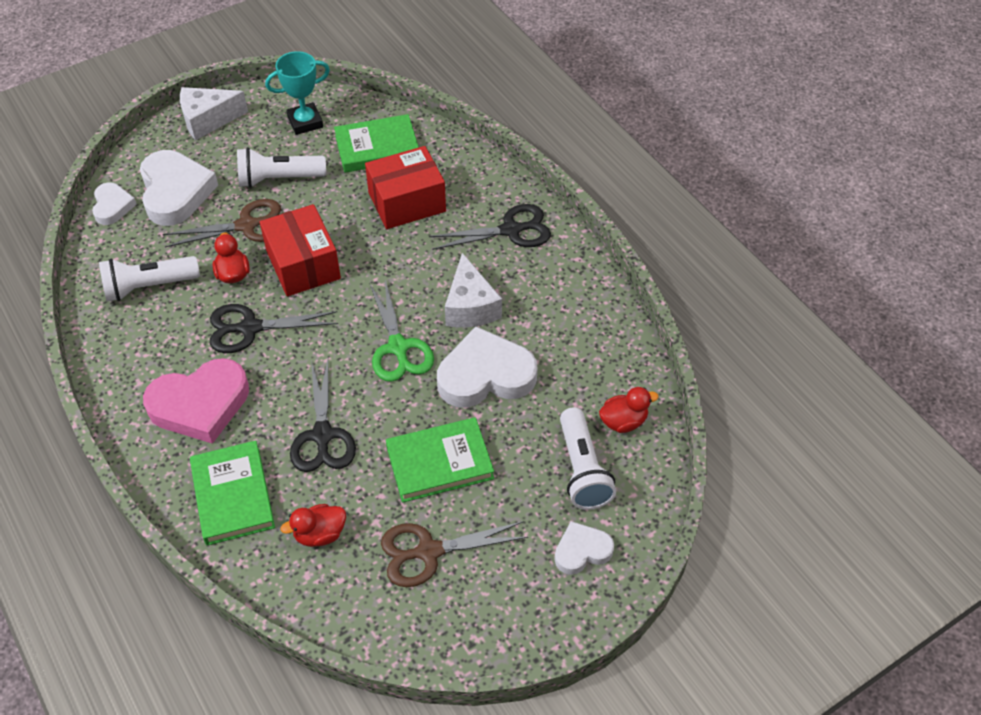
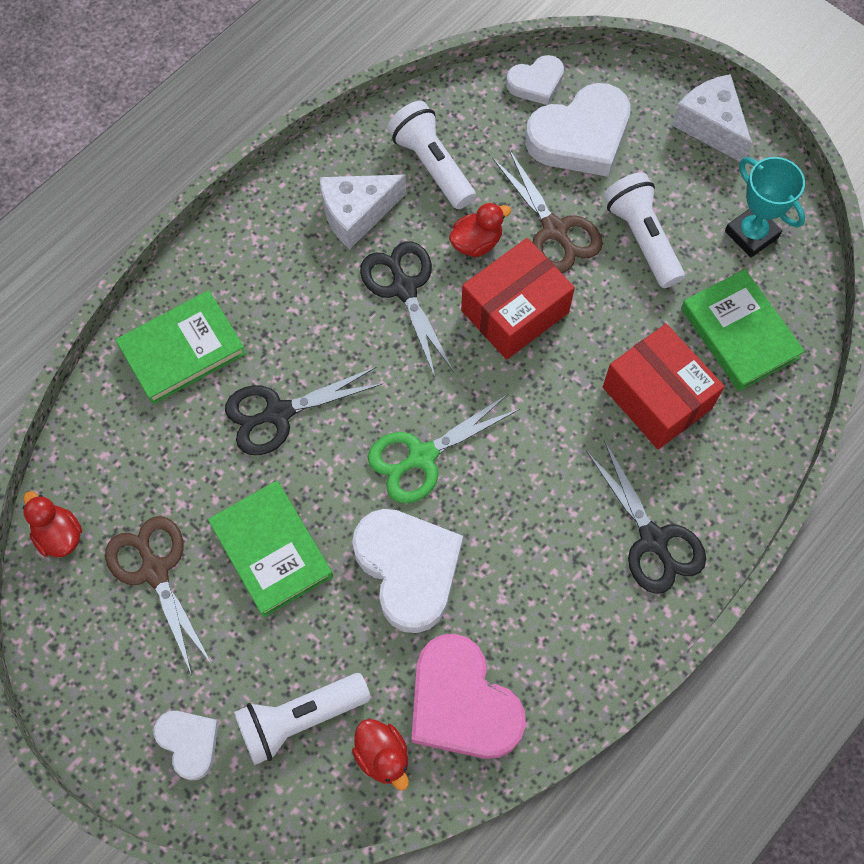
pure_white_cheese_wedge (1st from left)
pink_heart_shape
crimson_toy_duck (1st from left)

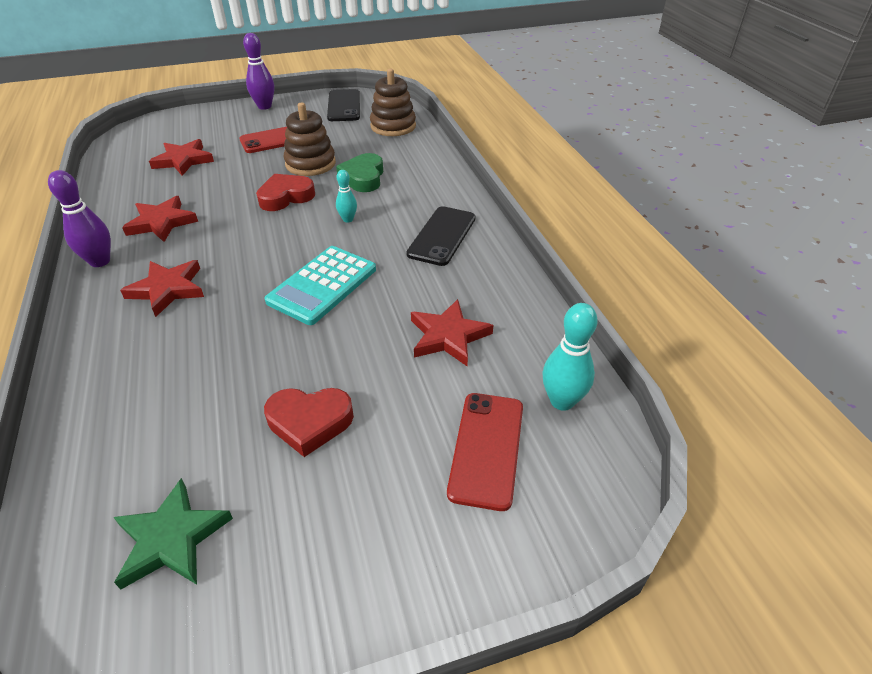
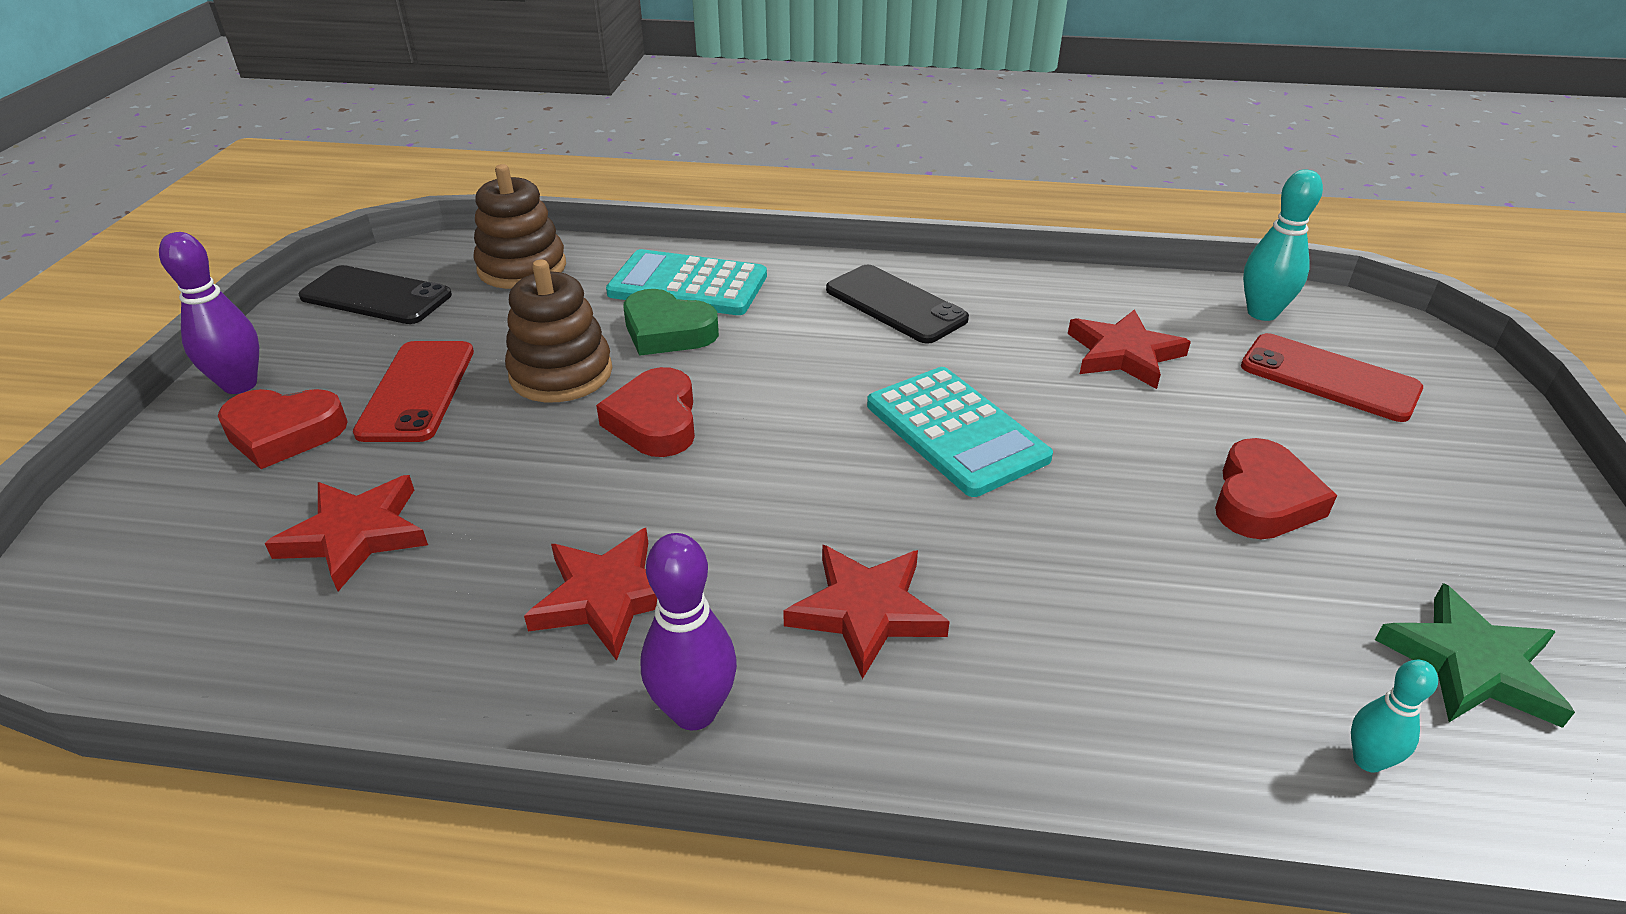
aqua_skittle (2nd from left)
aqua_pocket_calculator (1st from left)
crimson_heart_shape (1st from left)

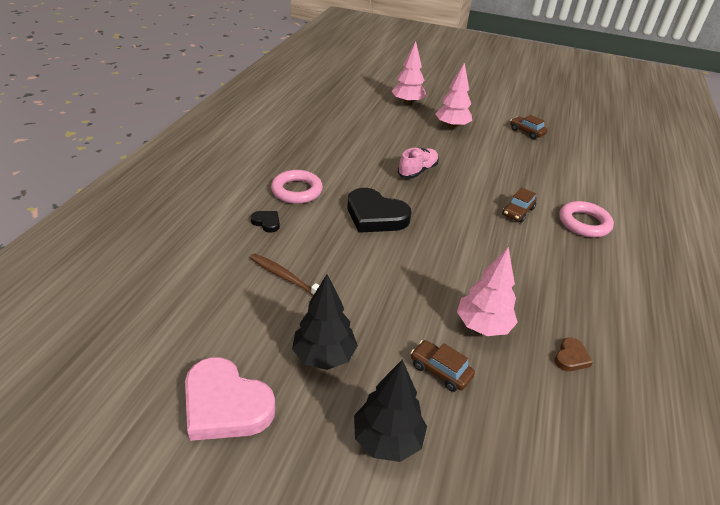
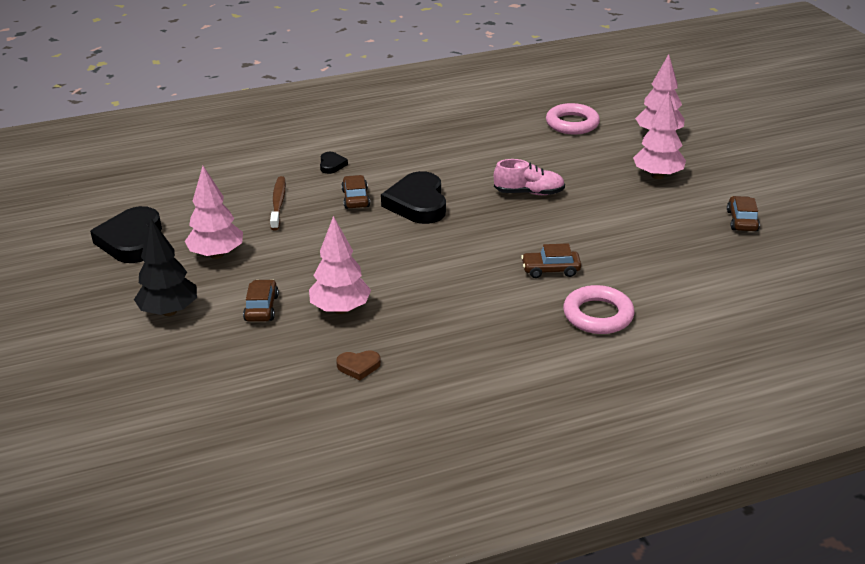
pink_hoop (1st from left)
pink_fir_tree (1st from left)
black_heart_shape (1st from left)
brown_car (2nd from left)

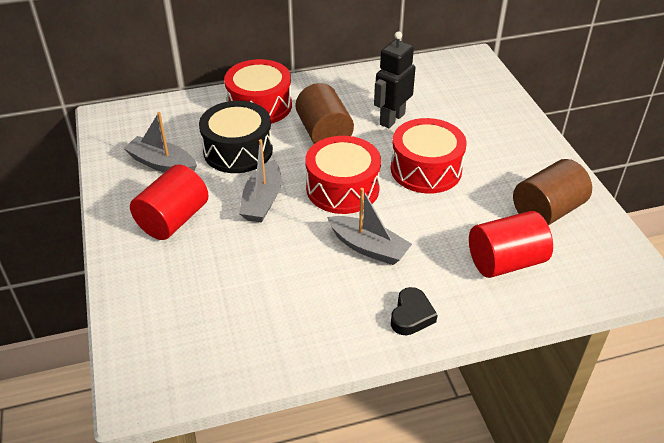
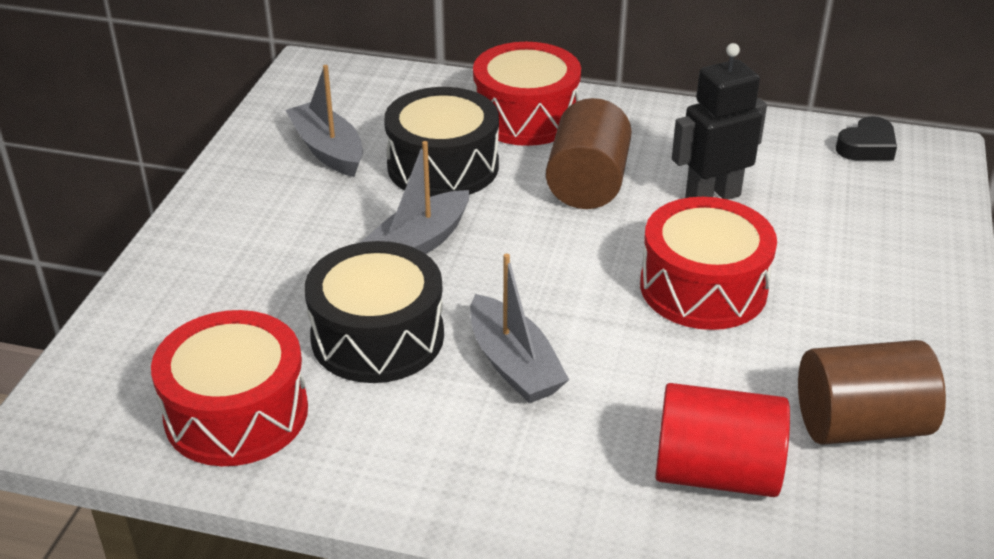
crimson_snare_drum (1st from left)
crimson_cylinder_shape (1st from left in the first image)
black_heart_shape
black_snare_drum (1st from left)

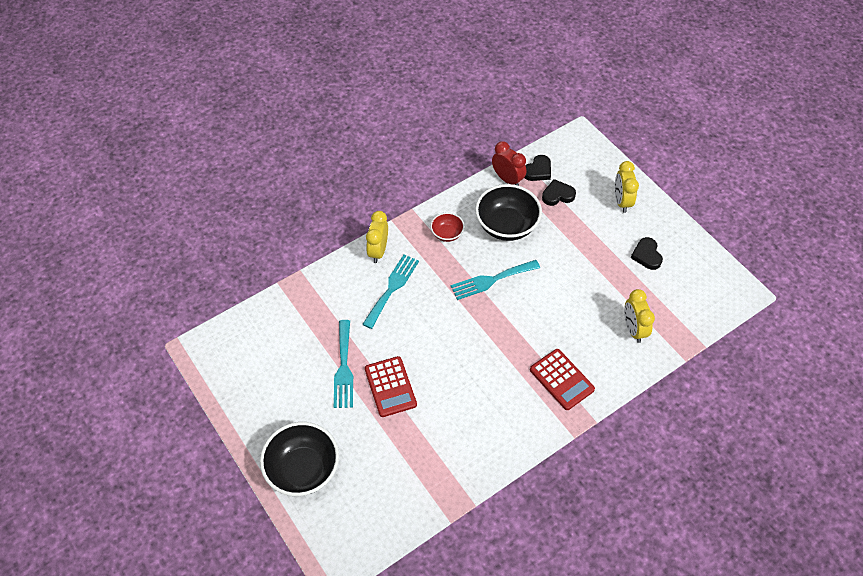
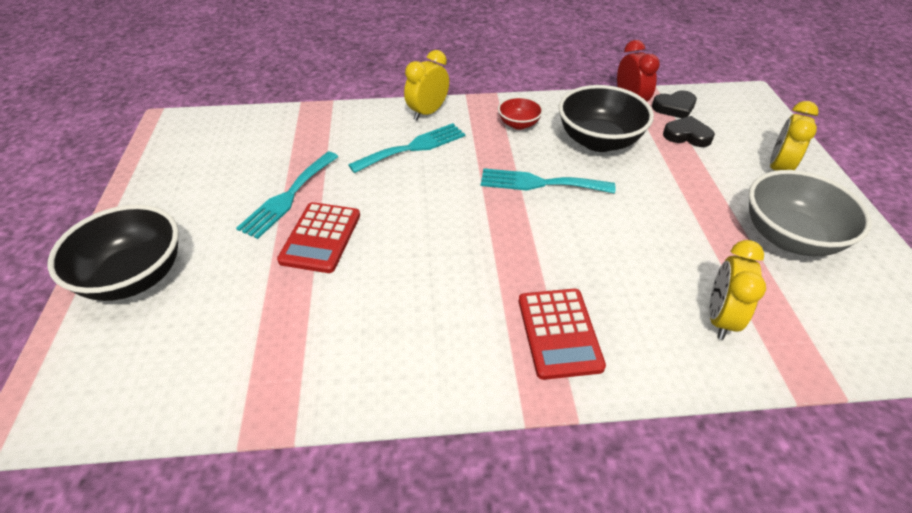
gray_serving_bowl

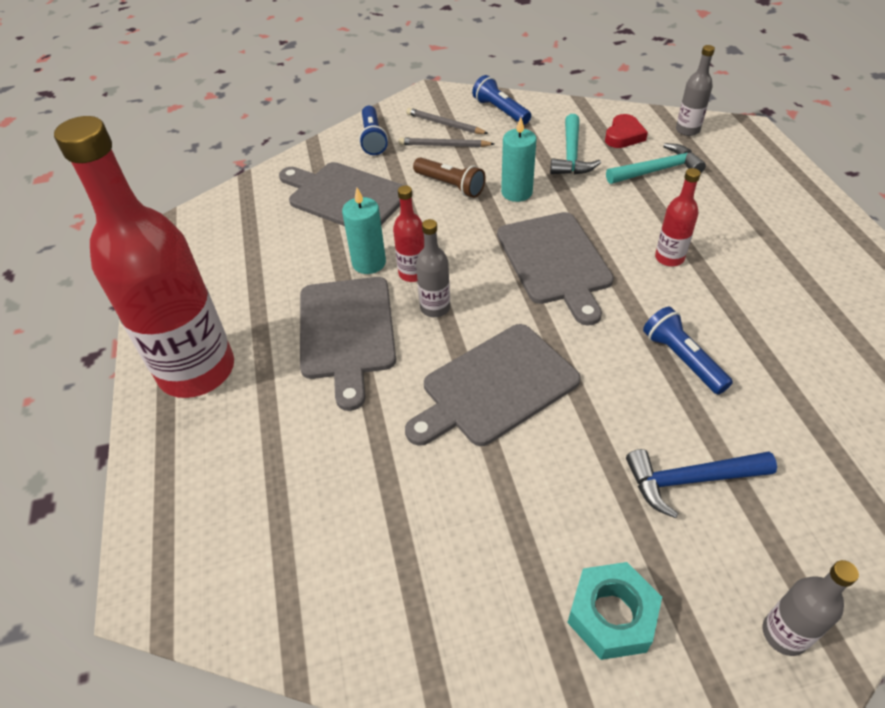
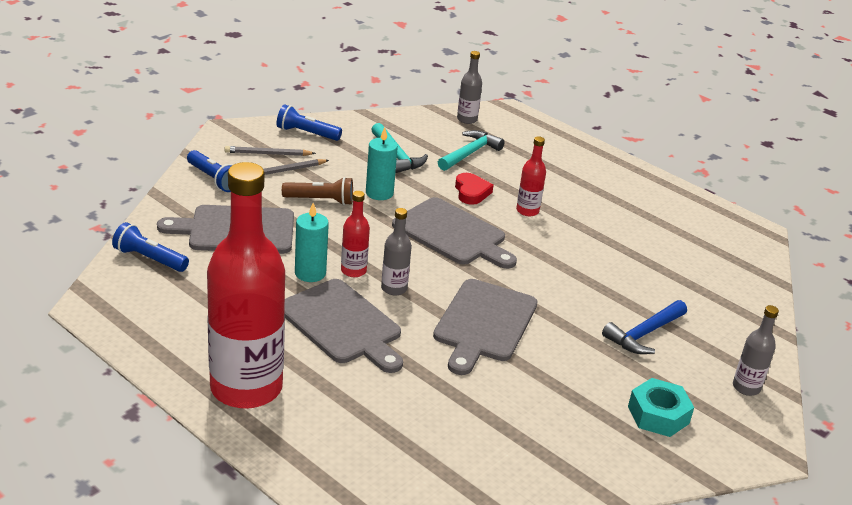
crimson_heart_shape
royal_blue_torch (1st from left)

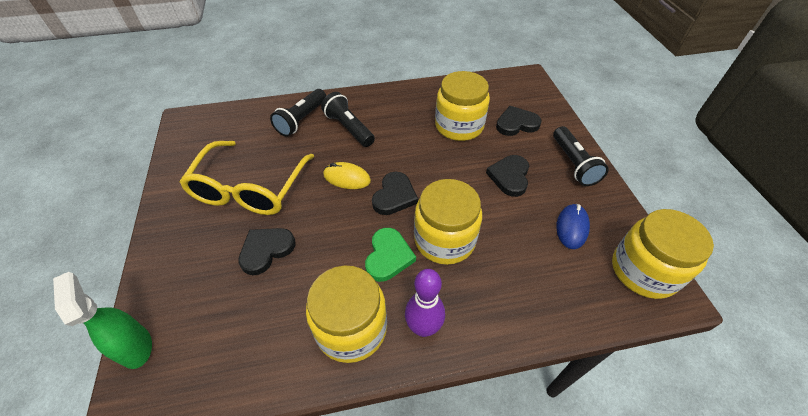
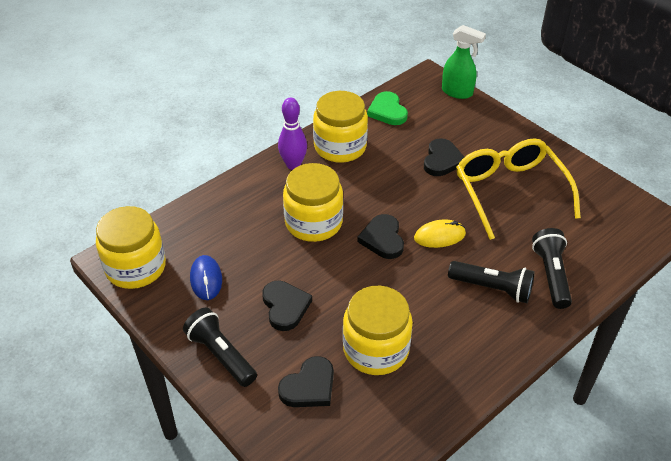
emerald_heart_shape

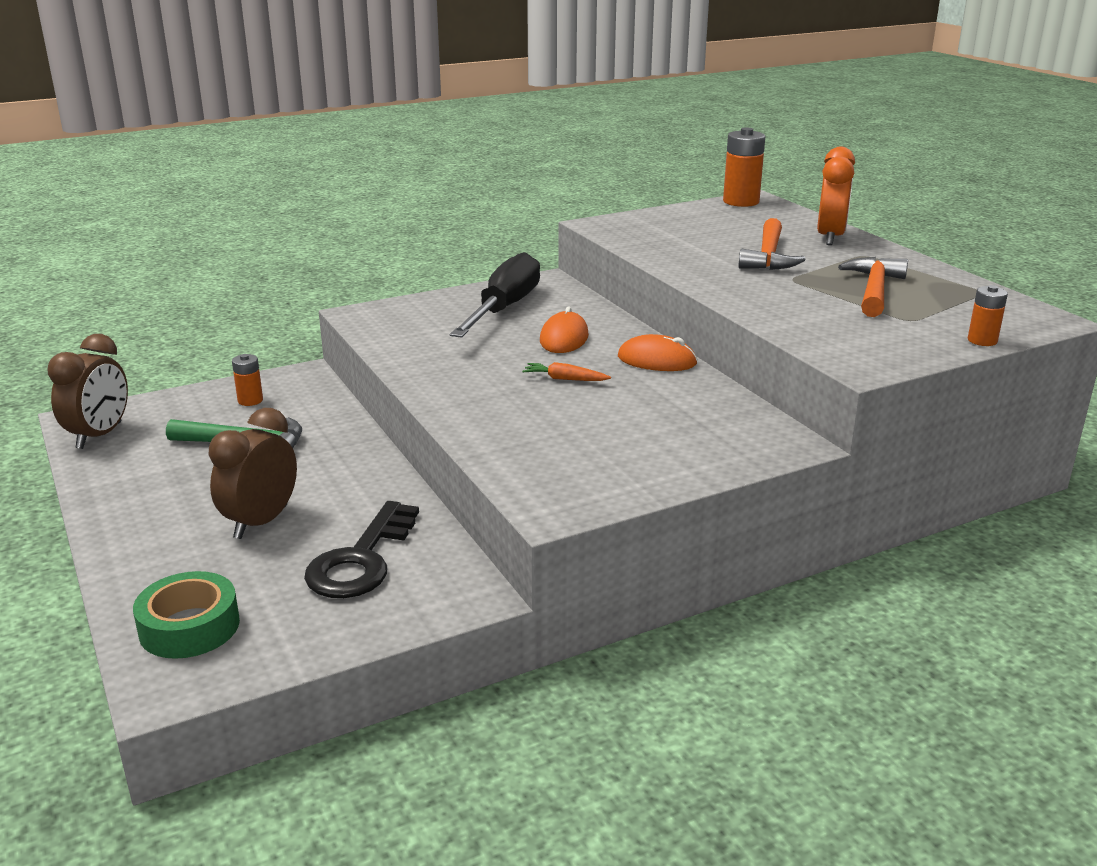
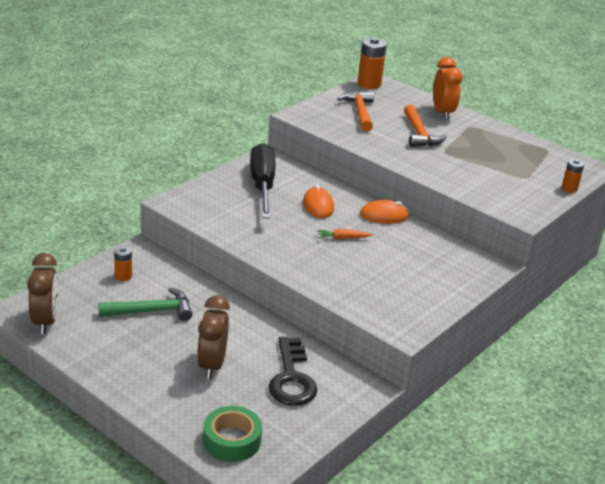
orange_hammer (1st from left)

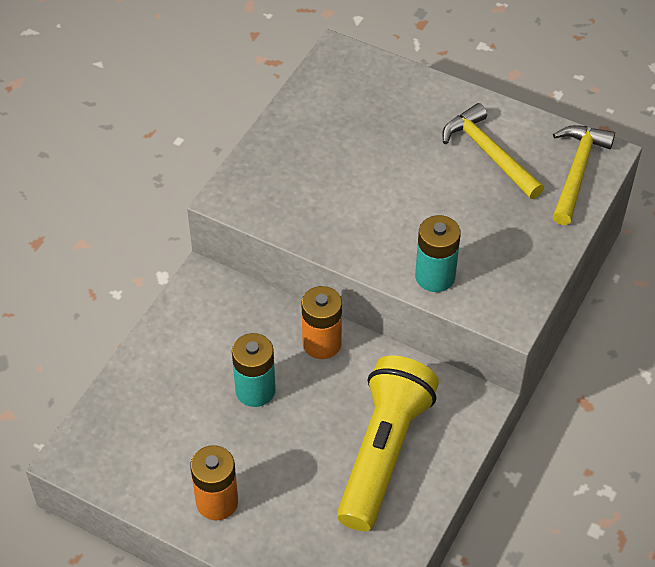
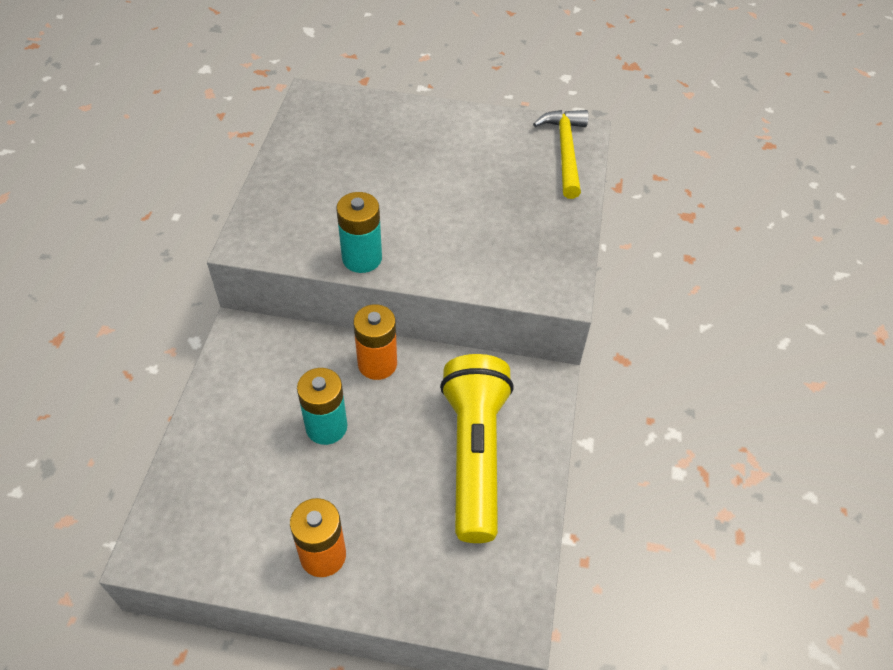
golden_hammer (1st from left in the first image)
aqua_power_cell (2nd from left)

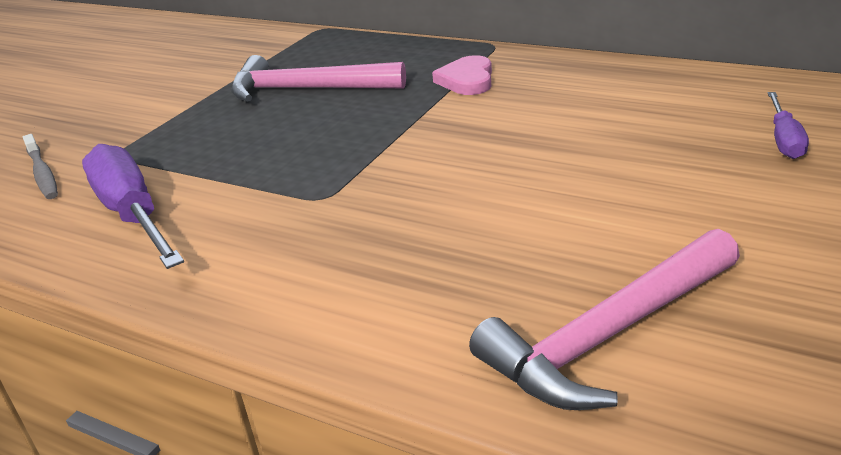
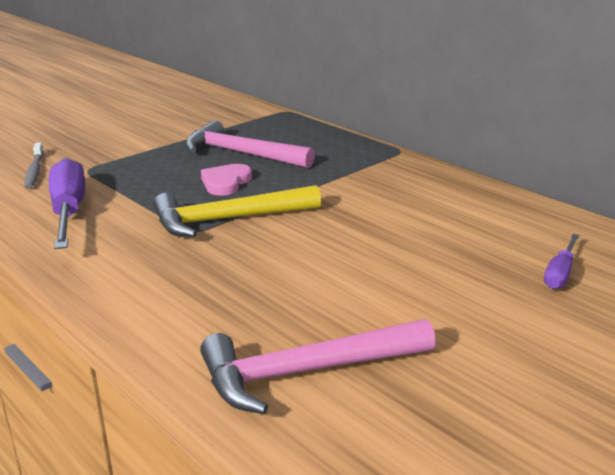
pink_heart_shape
golden_hammer

